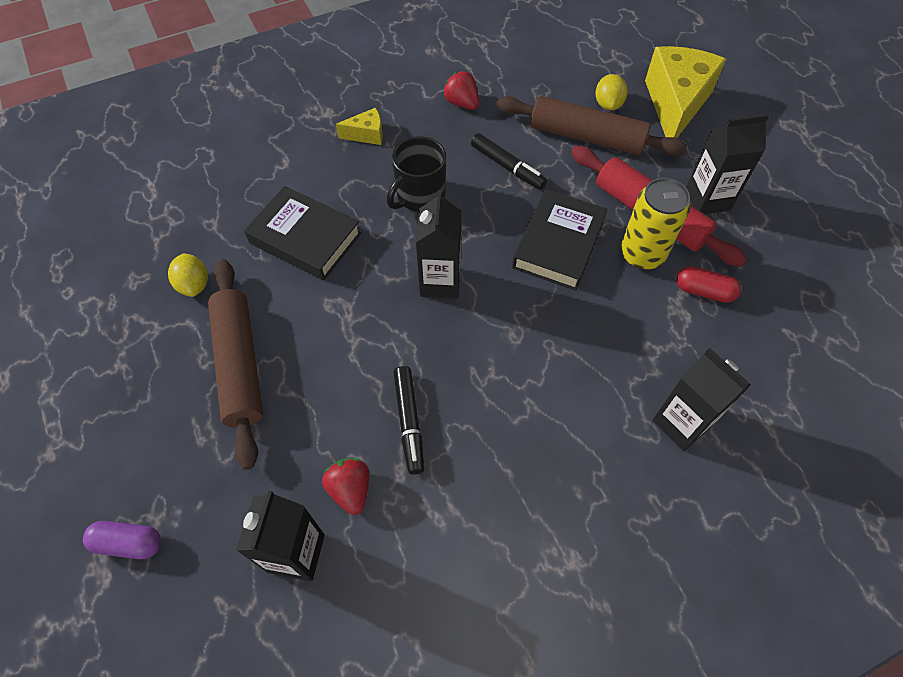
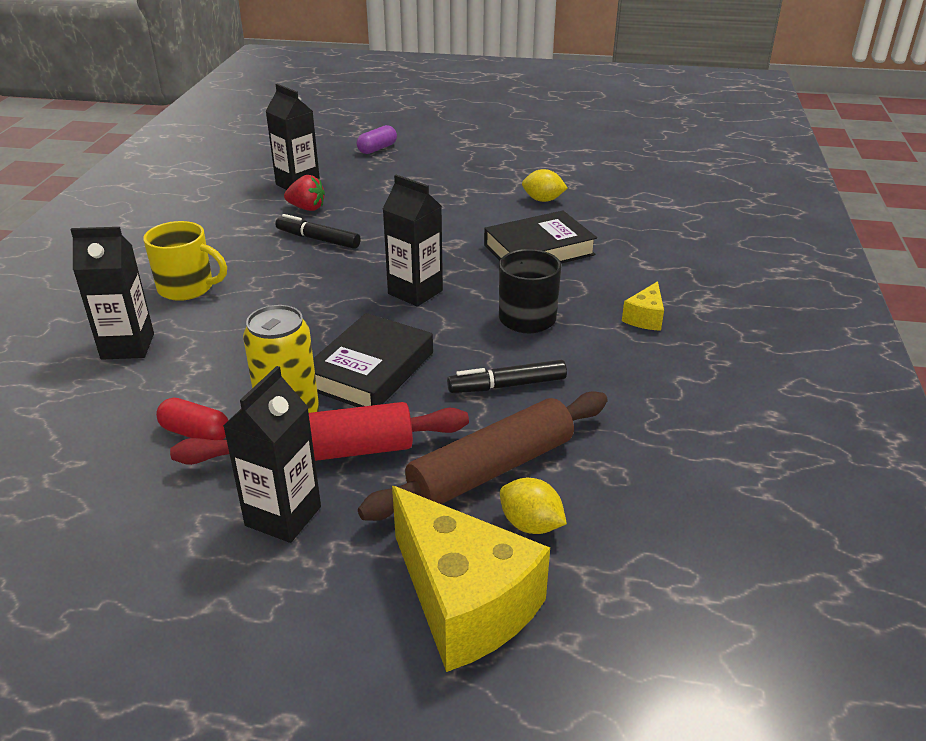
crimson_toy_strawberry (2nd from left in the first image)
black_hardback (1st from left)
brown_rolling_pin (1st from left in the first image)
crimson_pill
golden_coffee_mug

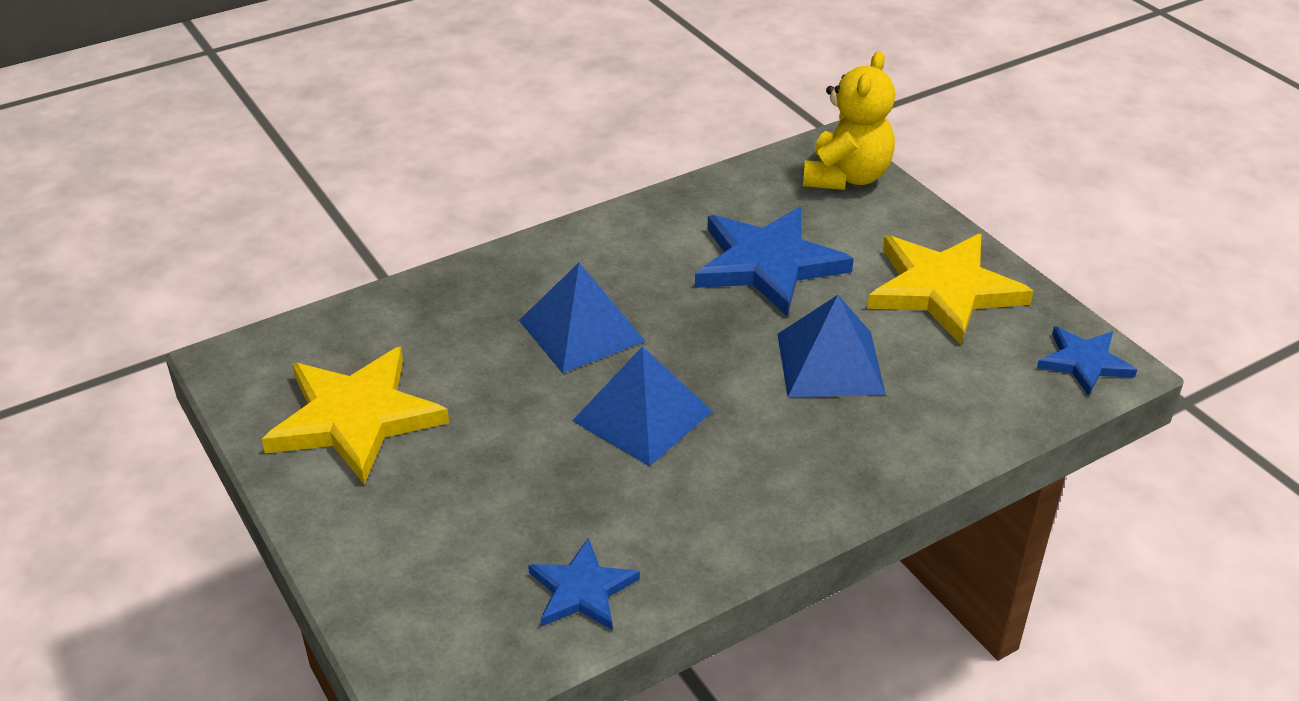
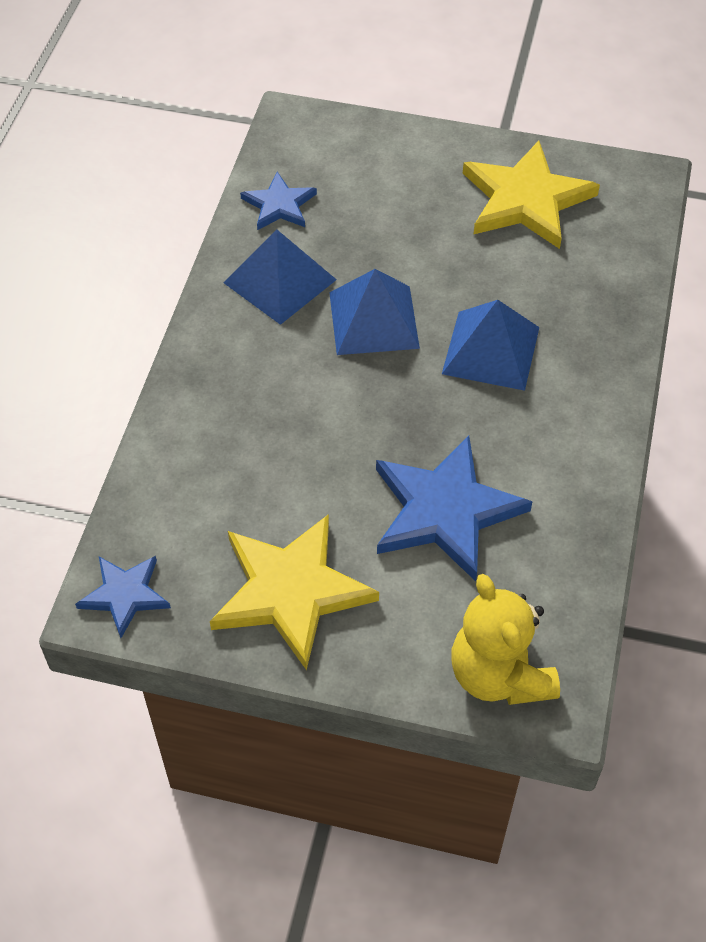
royal_blue_pyramid (1st from left)

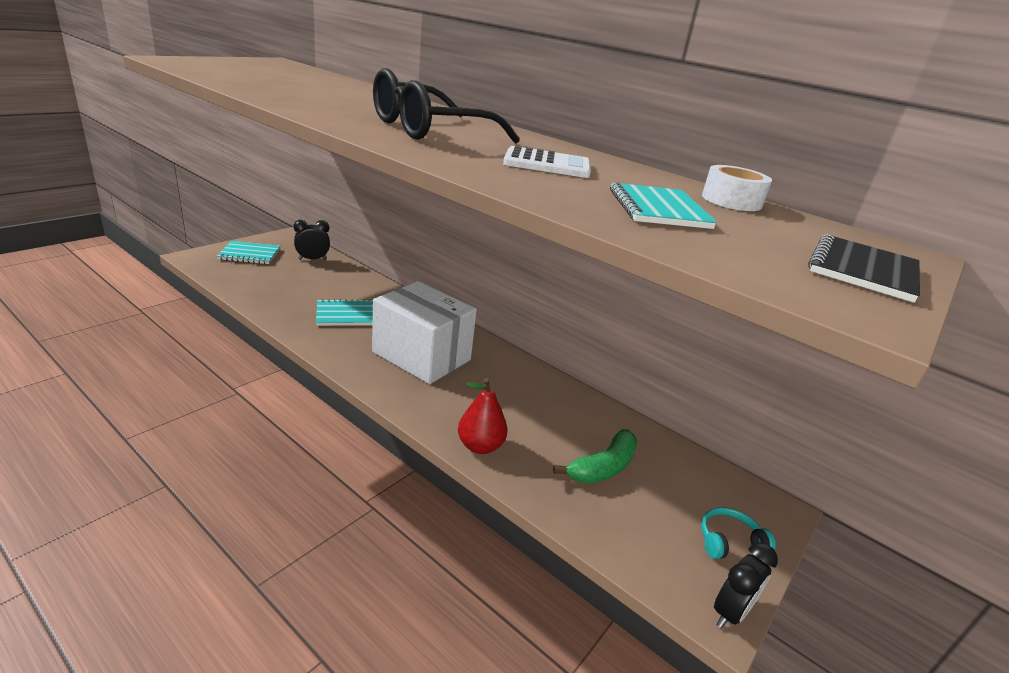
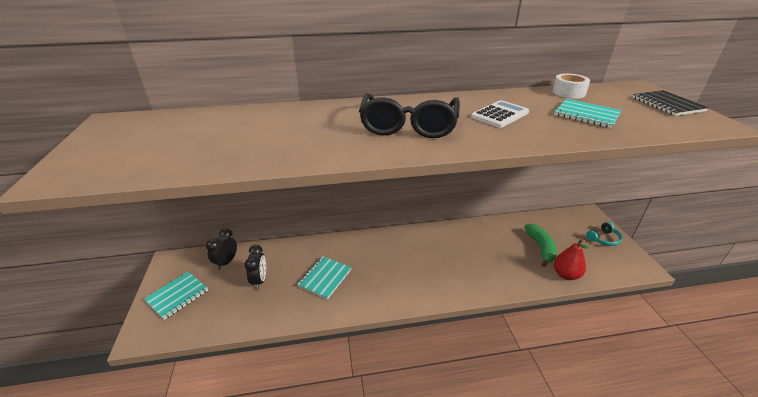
pure_white_package
crimson_pear_fruit
aqua_headset
black_clock (2nd from left)

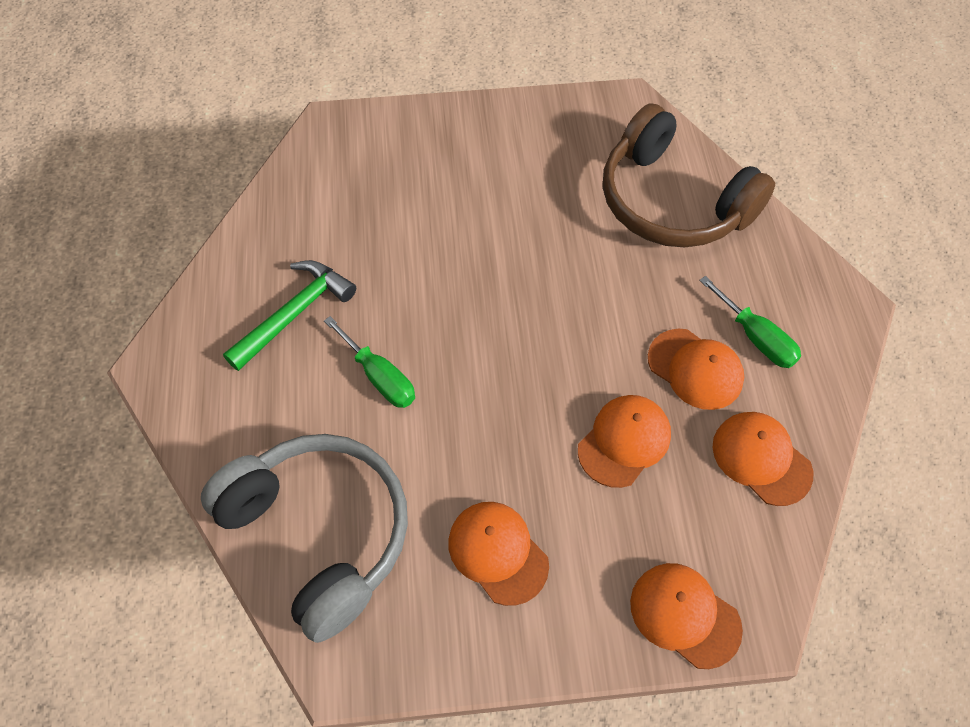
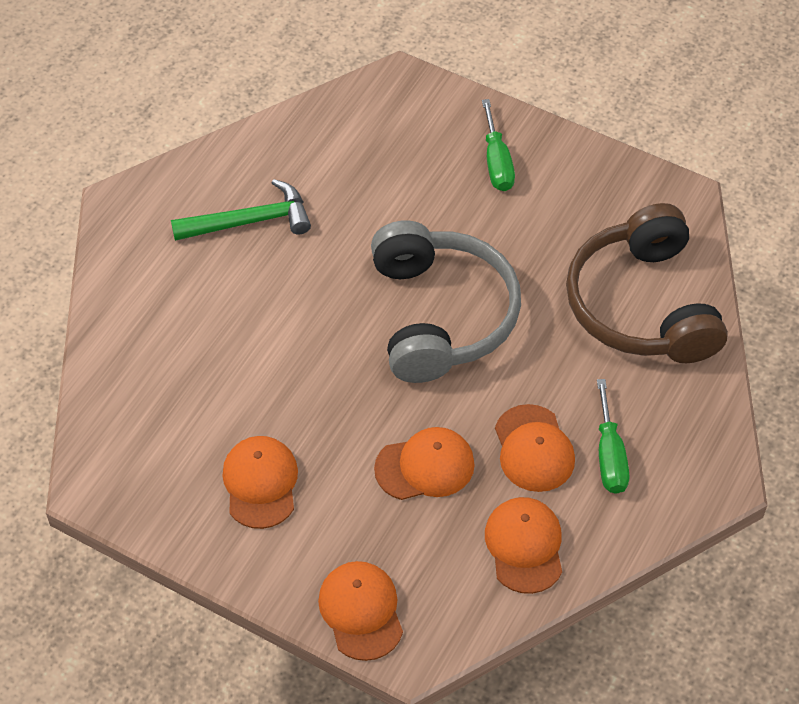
emerald_flat_screwdriver (1st from left)
gray_headset

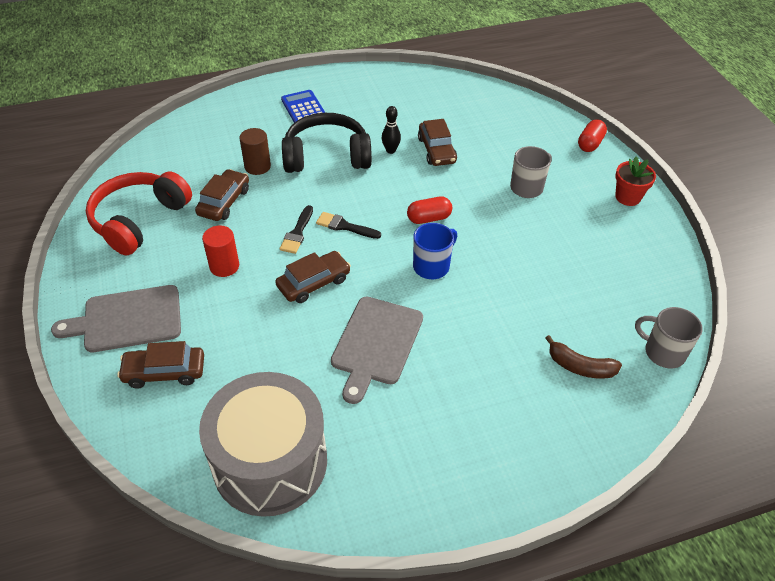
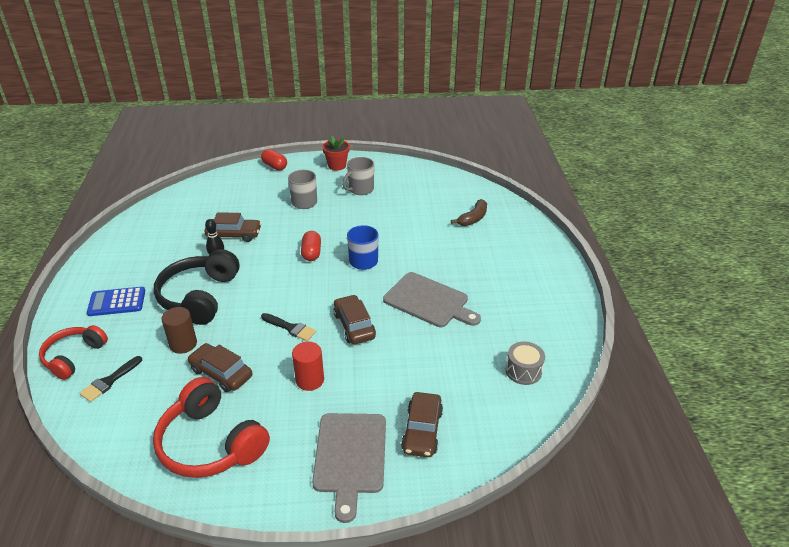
black_brush (1st from left)
gray_coffee_mug (2nd from left)
gray_snare_drum
crimson_headset (1st from left)

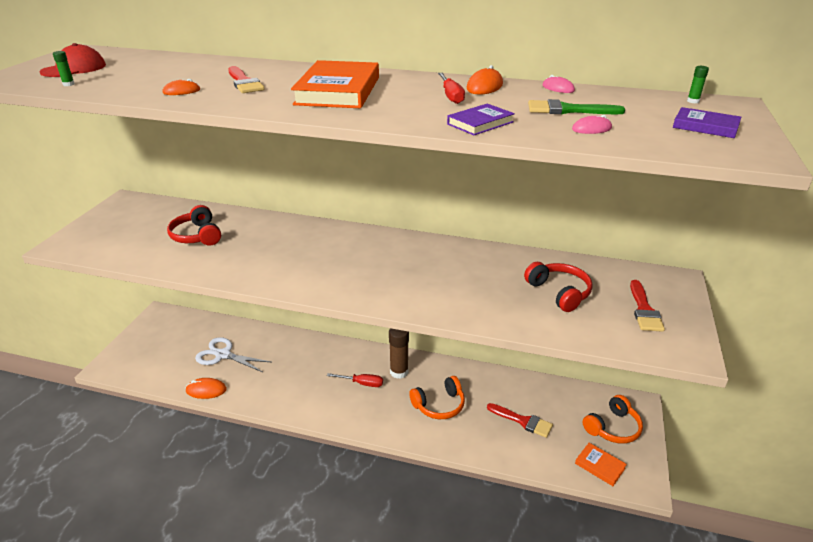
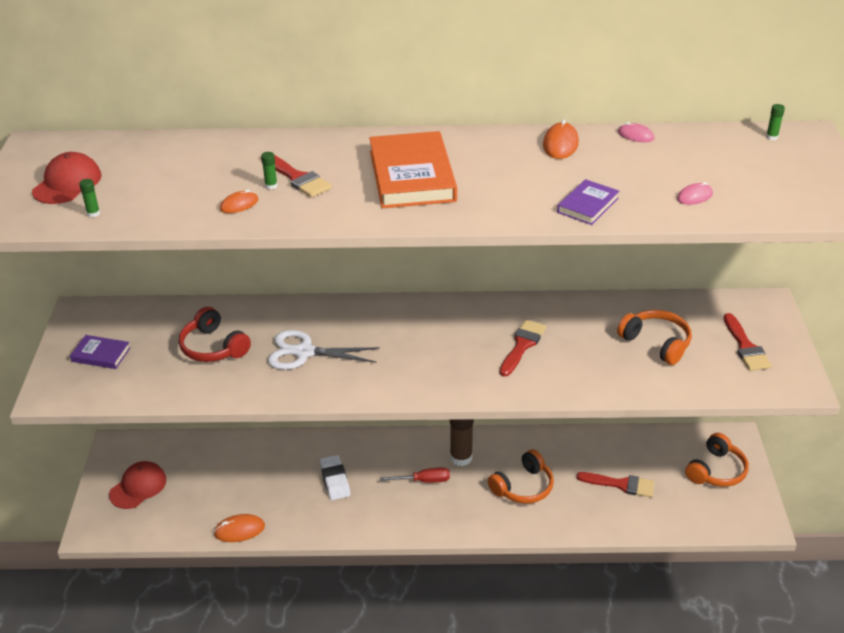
crimson_flat_screwdriver (2nd from left in the first image)
emerald_brush
purple_hardback (1st from left)
orange_headset (2nd from left)
pure_white_scissors
orange_hardback (2nd from left in the first image)
emerald_glue_stick (2nd from left)
crimson_brush (2nd from left)
pure_white_eraser
crimson_cap (2nd from left)

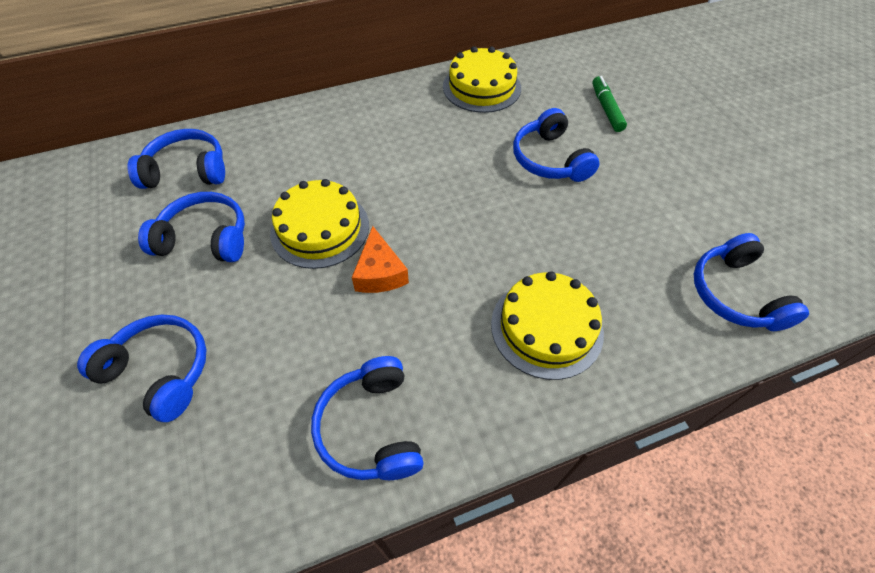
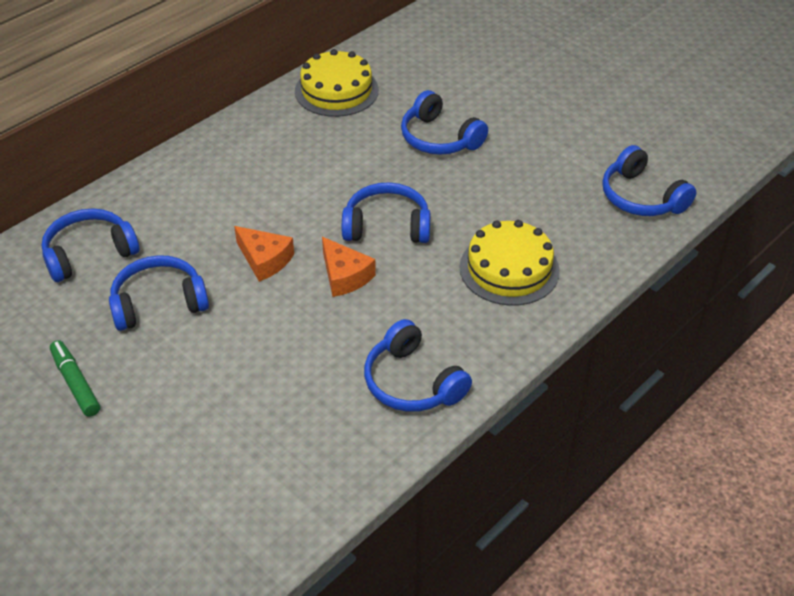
emerald_felt_pen
orange_cheese_wedge (1st from left)
royal_blue_headset (3rd from left)

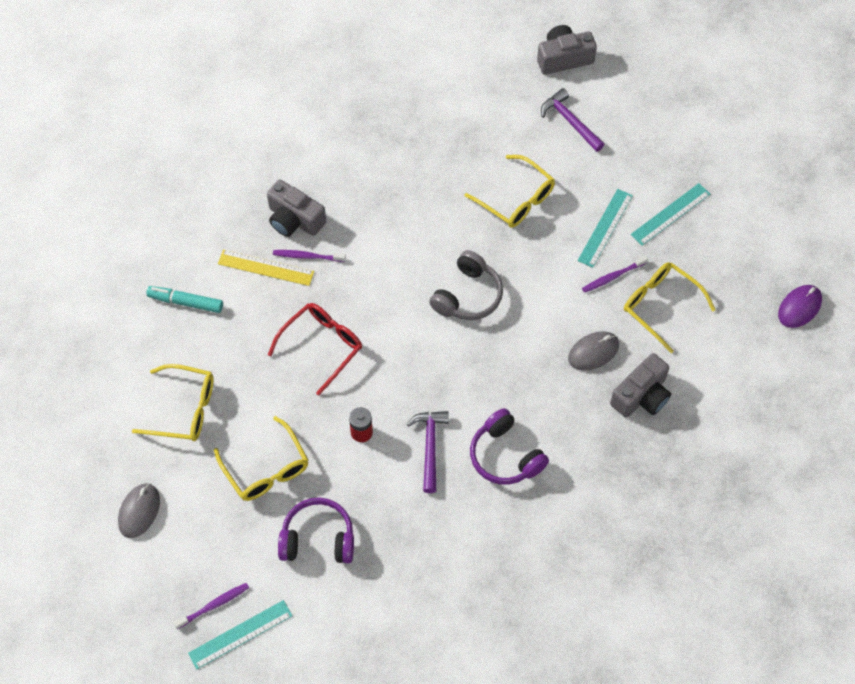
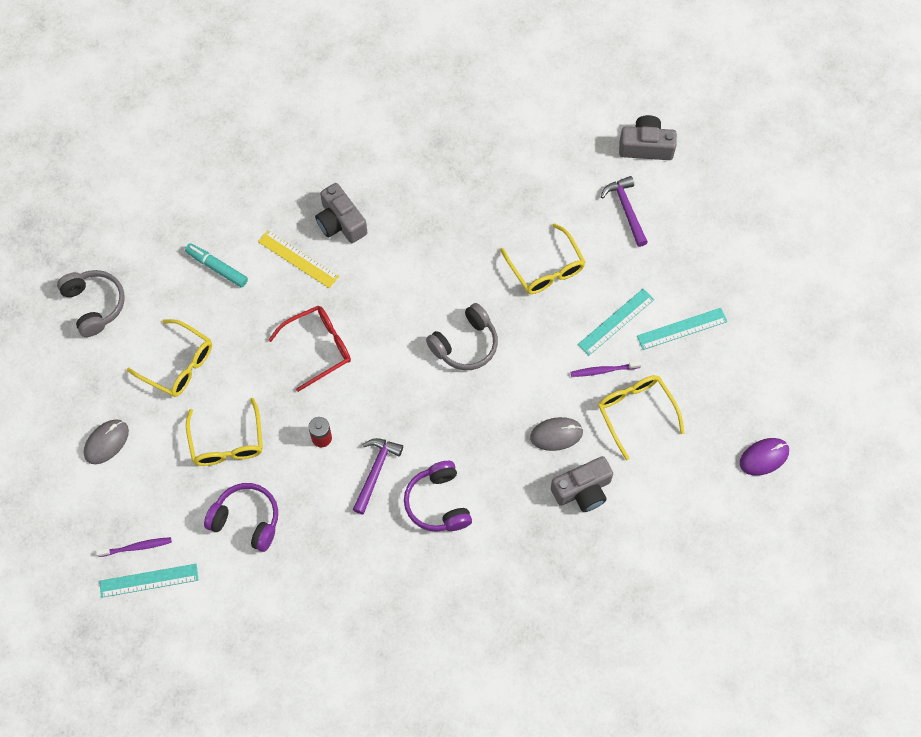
purple_tooth_brush (2nd from left in the first image)
gray_headset (1st from left)

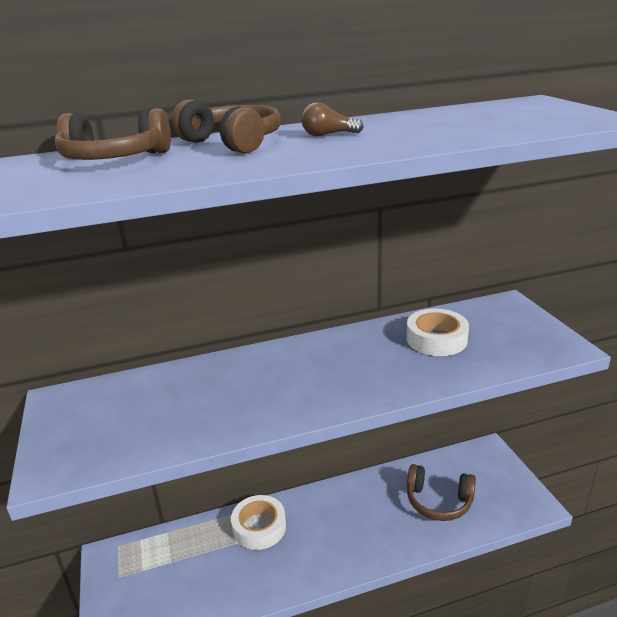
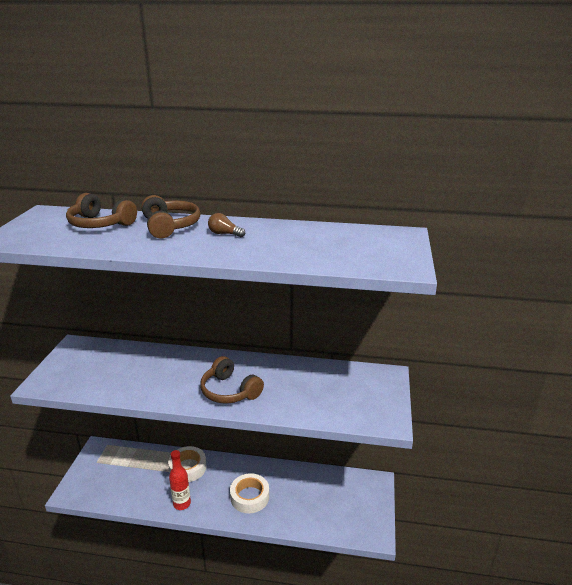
pure_white_sticky_tape (2nd from left)
brown_headset (3rd from left)
crimson_drink_bottle

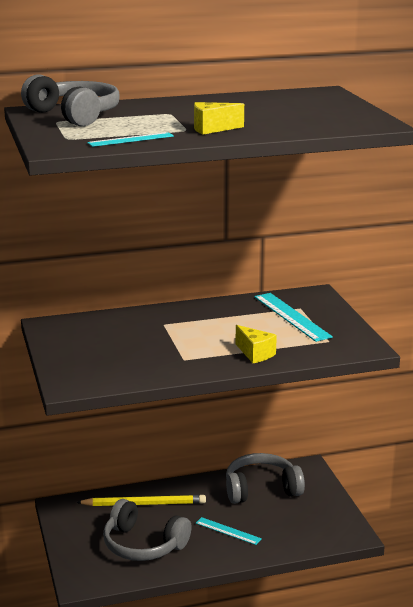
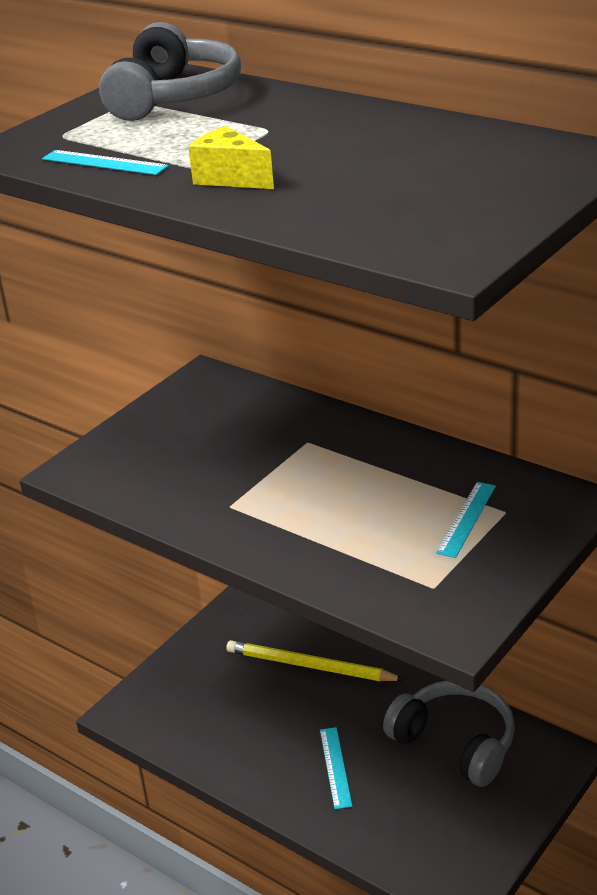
aqua_straightedge (3rd from left)
golden_cheese_wedge (2nd from left in the first image)
golden_lead_pencil
gray_headset (2nd from left in the first image)

